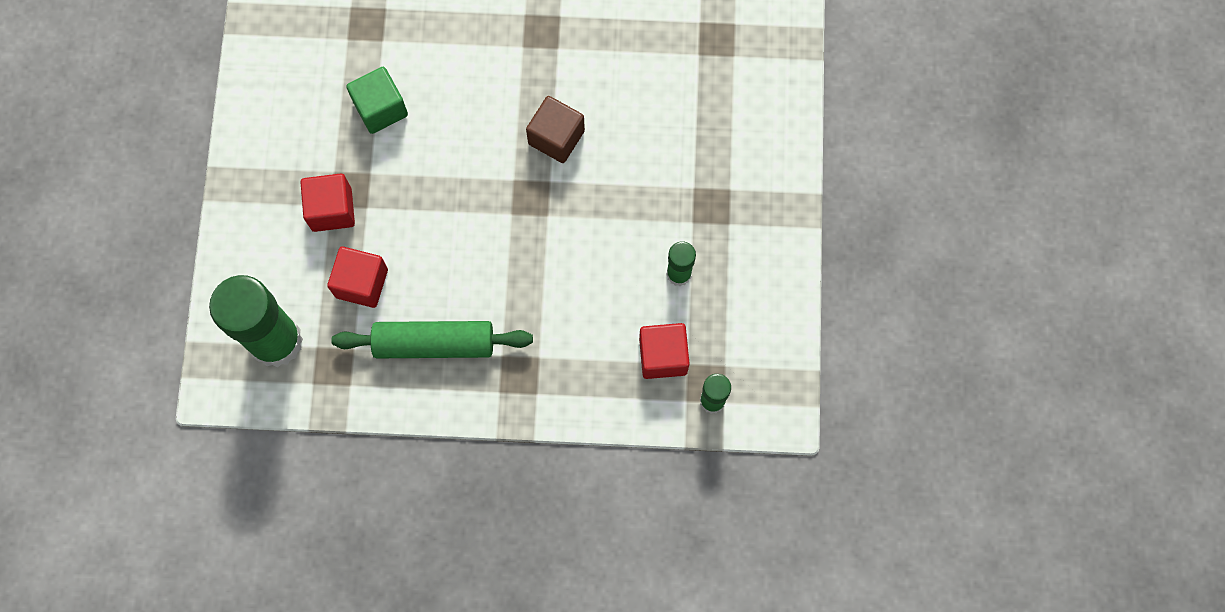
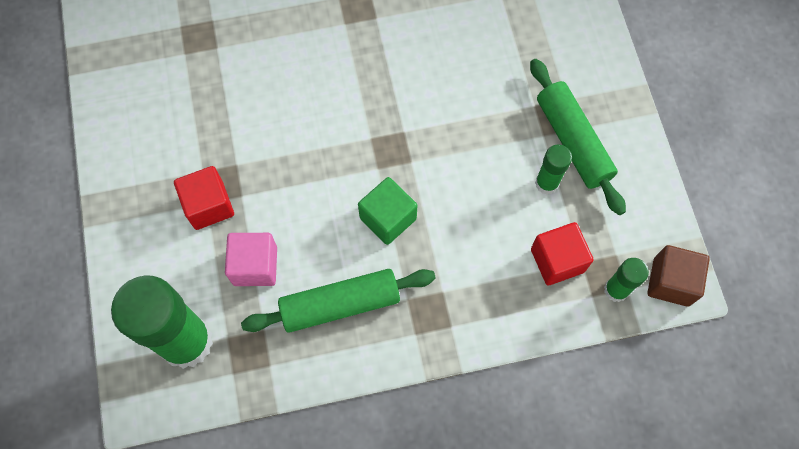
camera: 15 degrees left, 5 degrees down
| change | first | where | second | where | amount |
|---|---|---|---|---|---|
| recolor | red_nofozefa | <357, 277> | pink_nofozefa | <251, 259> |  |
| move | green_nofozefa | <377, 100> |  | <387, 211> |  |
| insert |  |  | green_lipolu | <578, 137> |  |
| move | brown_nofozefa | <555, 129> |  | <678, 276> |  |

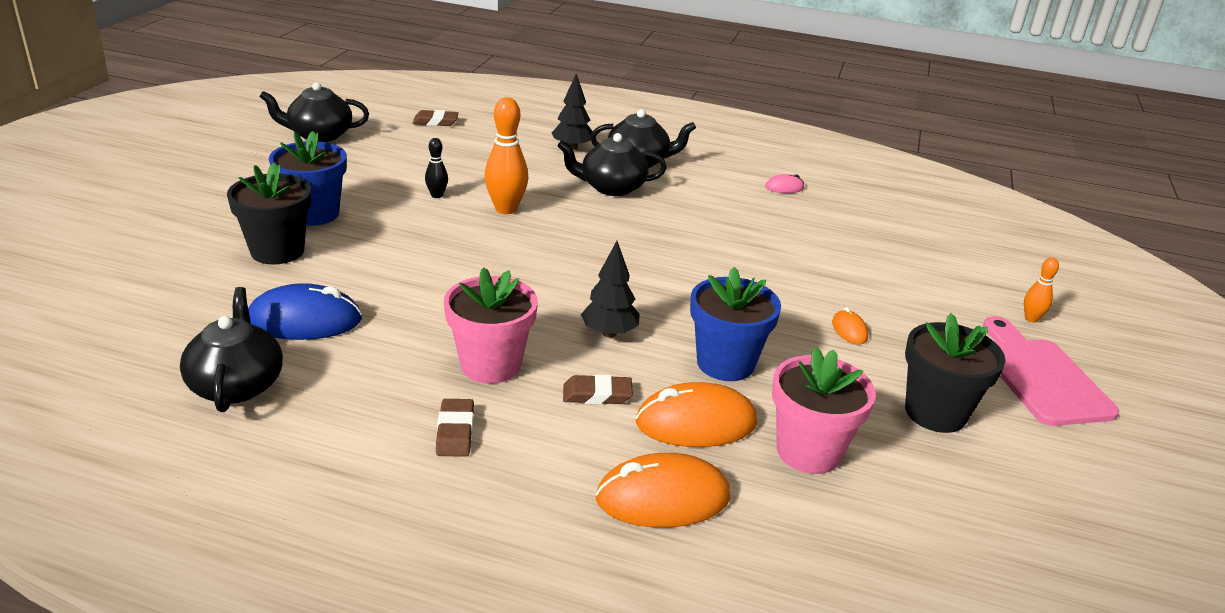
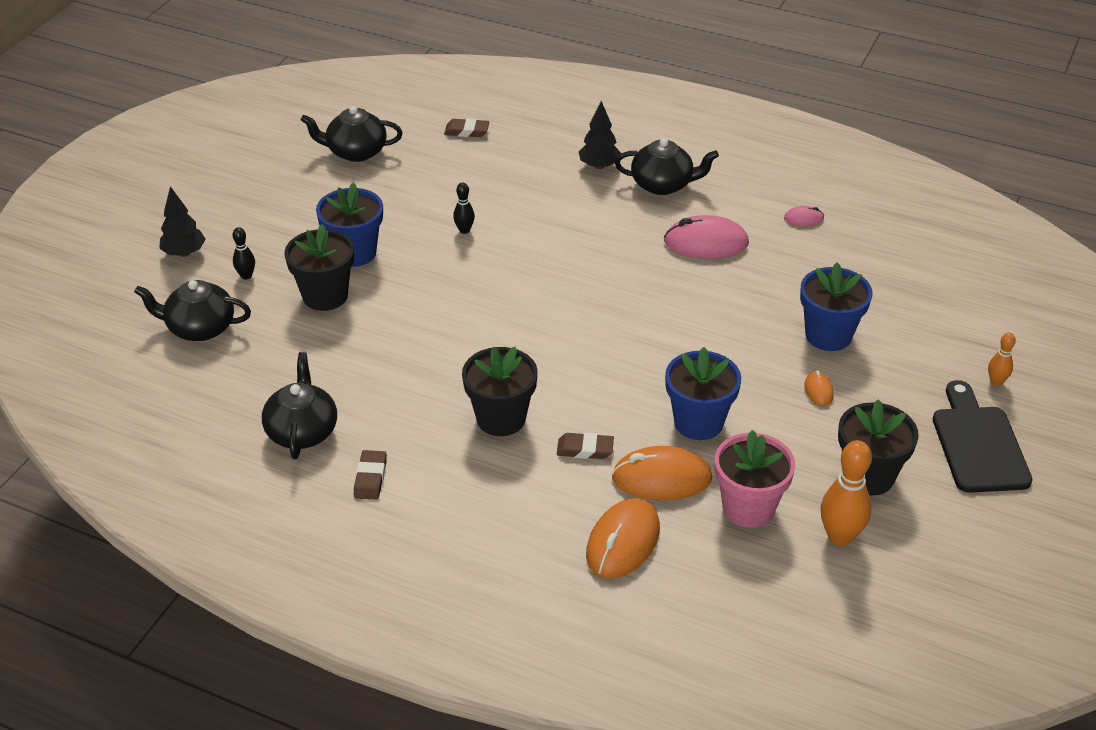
camera: 10 degrees right, 10 degrees up
| change | first | where | second | where | amount |
|---|---|---|---|---|---|
| move | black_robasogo | <612, 164> |  | <192, 310> |  |
| move | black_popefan | <610, 289> |  | <182, 221> |  |
| insert |  |  | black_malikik | <244, 253> |  |
| move | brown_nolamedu | <455, 428> |  | <370, 475> |  |
| recolor | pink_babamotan | <491, 325> | black_babamotan | <500, 391> |  |
| rotate | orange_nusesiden | <663, 490> |  | <623, 538> | 60 degrees counterclockwise |
| insert |  |  | pink_nusesiden | <706, 237> |  |
| insert |  |  | blue_babamotan | <836, 306> |  |
| move | orange_malikik | <506, 155> |  | <846, 493> |  |
| recolor | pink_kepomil | <1051, 371> | black_kepomil | <982, 436> |  |
| delete | blue_nusesiden | <305, 311> |  |  |  |

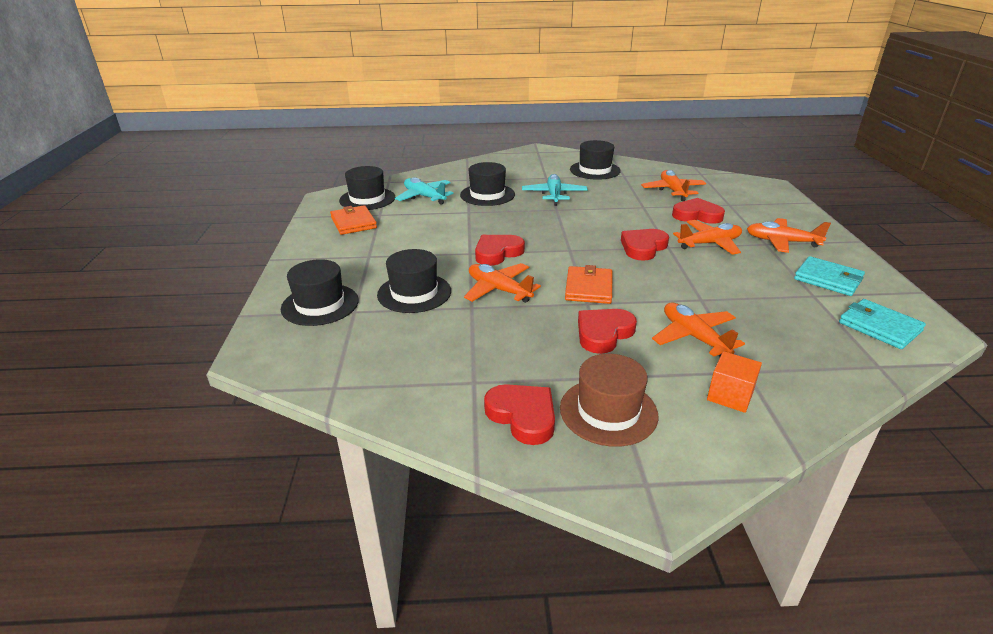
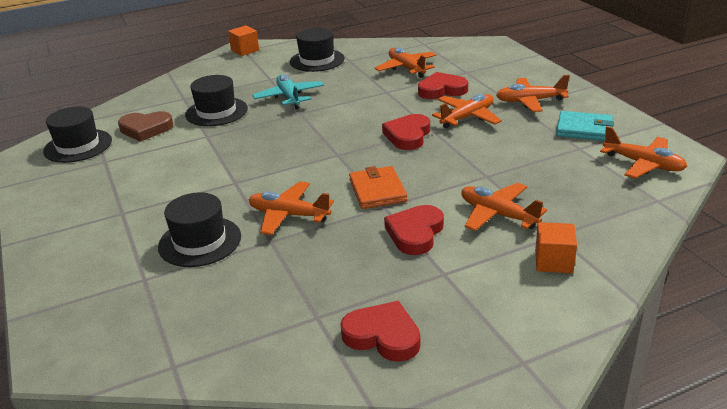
camera: 20 degrees left, 0 degrees up
| change | first | where | second | where | amount |
|---|---|---|---|---|---|
| replace | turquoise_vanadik | <424, 191> | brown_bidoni | <145, 126> |  |
| insert |  |  | orange_nofozefa | <243, 41> |  |
| replace | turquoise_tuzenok | <882, 324> | orange_vanadik | <643, 152> |  |
| delete | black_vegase | <320, 292> |  |  |  |
| delete | orange_tuzenok | <353, 220> |  |  |  |
| delete | red_bidoni | <500, 250> |  |  |  |
| delete | brown_vegase | <609, 400> |  |  |  |

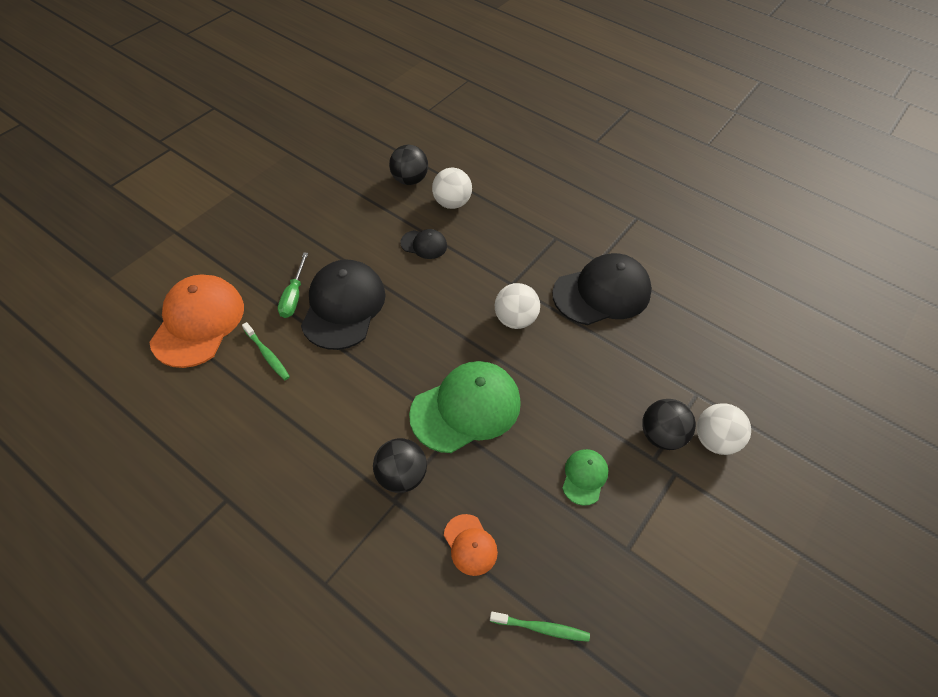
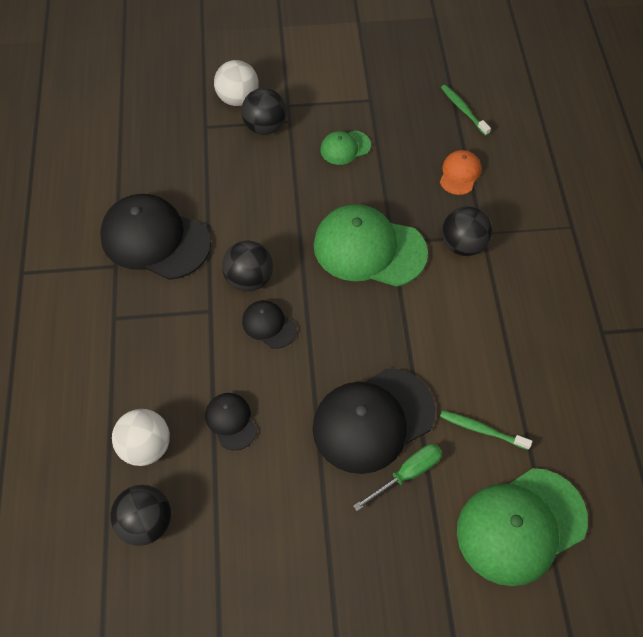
camera: 130 degrees left, 5 degrees up
| change | first | where | second | where | amount |
|---|---|---|---|---|---|
| recolor | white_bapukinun | <517, 306> | black_bapukinun | <247, 266> |  |
| insert |  |  | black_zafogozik | <269, 324> |  |
| rotate | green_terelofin | <266, 351> |  | <486, 430> | 75 degrees counterclockwise |
| recolor | orange_zafogozik | <196, 321> | green_zafogozik | <522, 527> |  |

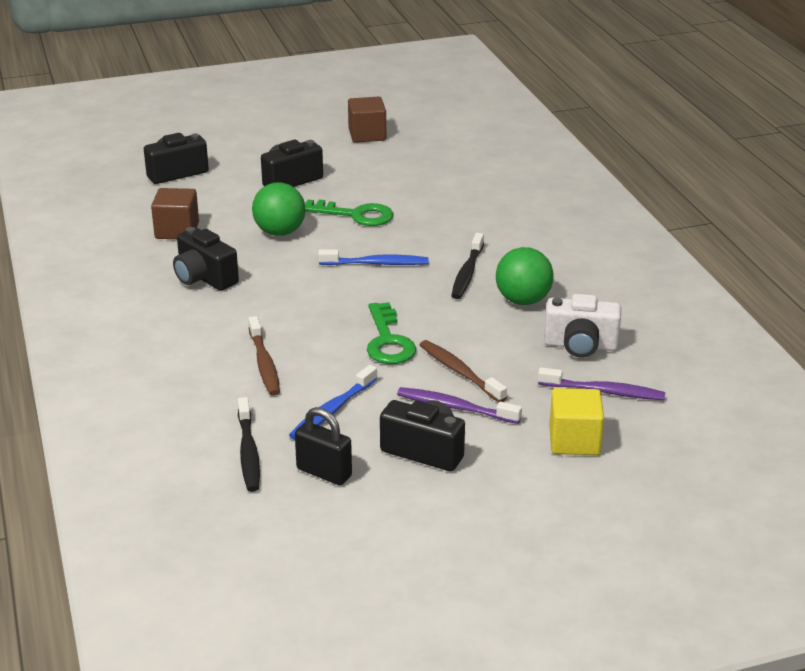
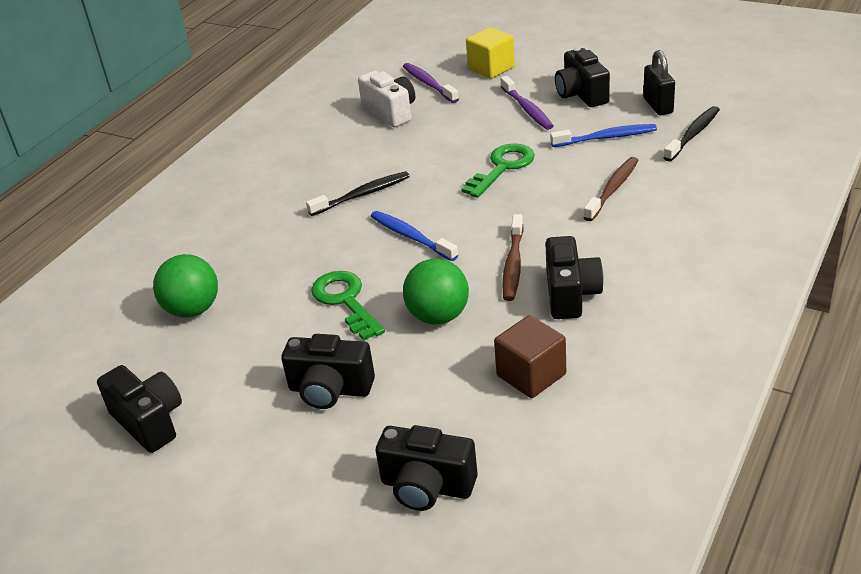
camera: 130 degrees left, 5 degrees up
| change | first | where | second | where | amount |
|---|---|---|---|---|---|
| replace | brown_nofozefa | <367, 120> | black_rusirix | <139, 409> |  |
| move | green_bapukinun | <525, 276> |  | <185, 286> |  |
| move | brown_terelofin | <463, 371> |  | <513, 257> |  |

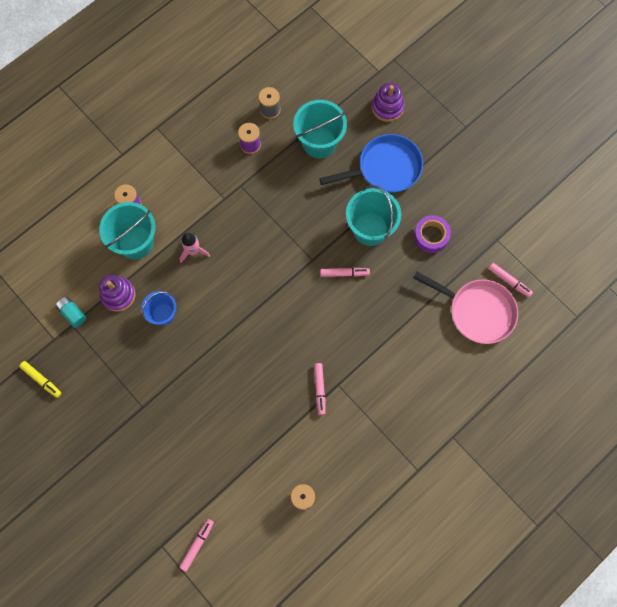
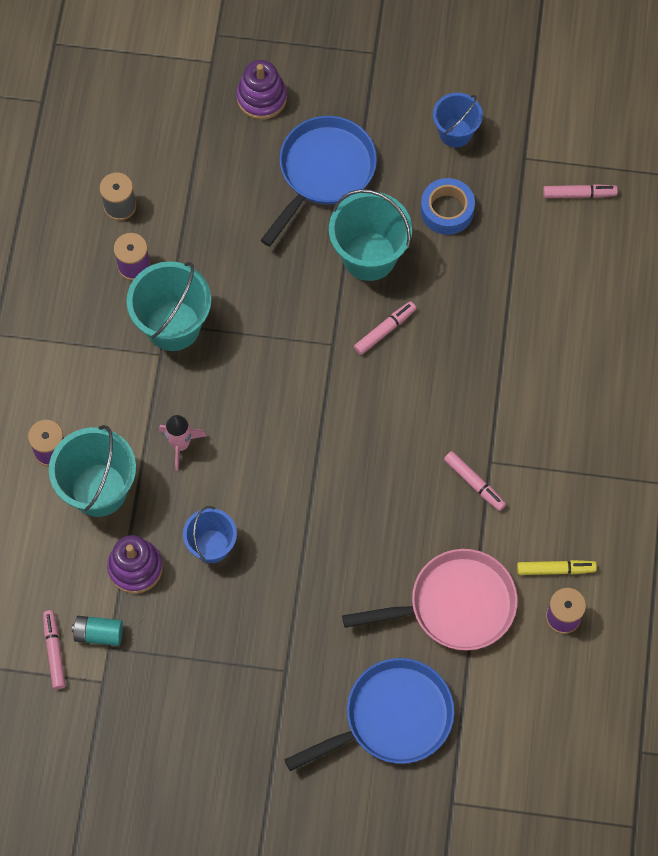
camera: 40 degrees left, 5 degrees down
| change | first | where | second | where | amount |
|---|---|---|---|---|---|
| move | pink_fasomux | <196, 545> |  | <54, 649> |  |
| move | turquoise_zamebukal | <320, 129> |  | <168, 306> |  |
| insert |  |  | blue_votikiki | <369, 714> |  |
| move | pink_votikiki | <465, 308> |  | <430, 599> |  |
| recolor | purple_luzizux | <432, 234> | blue_luzizux | <448, 206> |  |
| insert |  |  | blue_zamebukal | <458, 120> |  |
| move | yellow_fasomux | <40, 379> |  | <557, 567> |  |

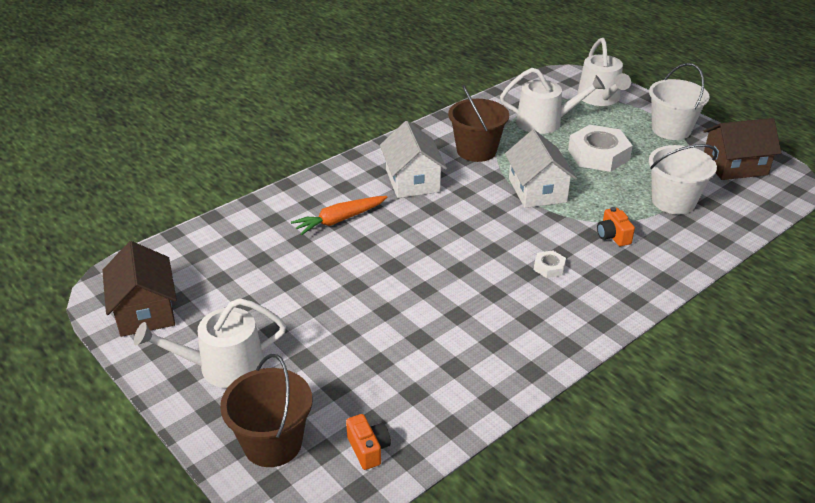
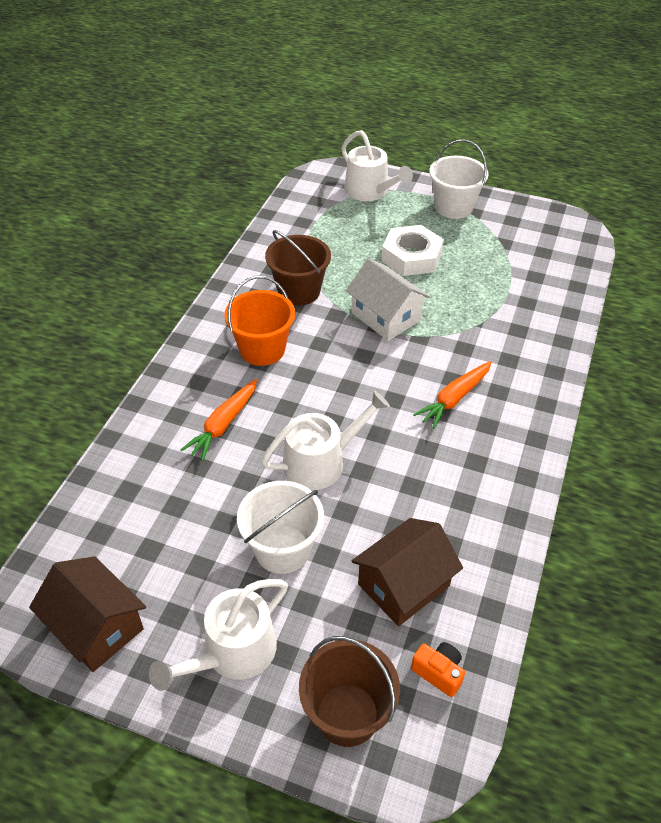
camera: 30 degrees left, 10 degrees up
| change | first | where | second | where | amount |
|---|---|---|---|---|---|
| replace | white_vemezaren | <413, 159> | orange_zamebukal | <259, 321> |  |
| move | white_zamebukal | <683, 179> |  | <280, 527> |  |
| move | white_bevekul | <552, 101> |  | <325, 440> |  |
| move | brown_vemezaren | <742, 149> |  | <407, 572> |  |
| replace | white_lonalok | <550, 264> | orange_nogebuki | <452, 395> |  |
| delete | orange_rusirix | <616, 226> |  |  |  |

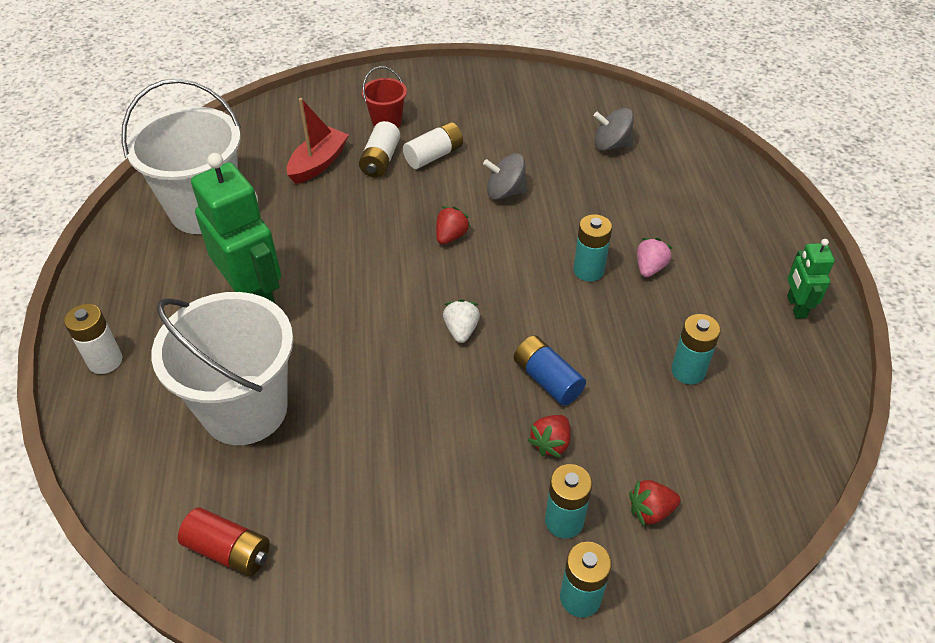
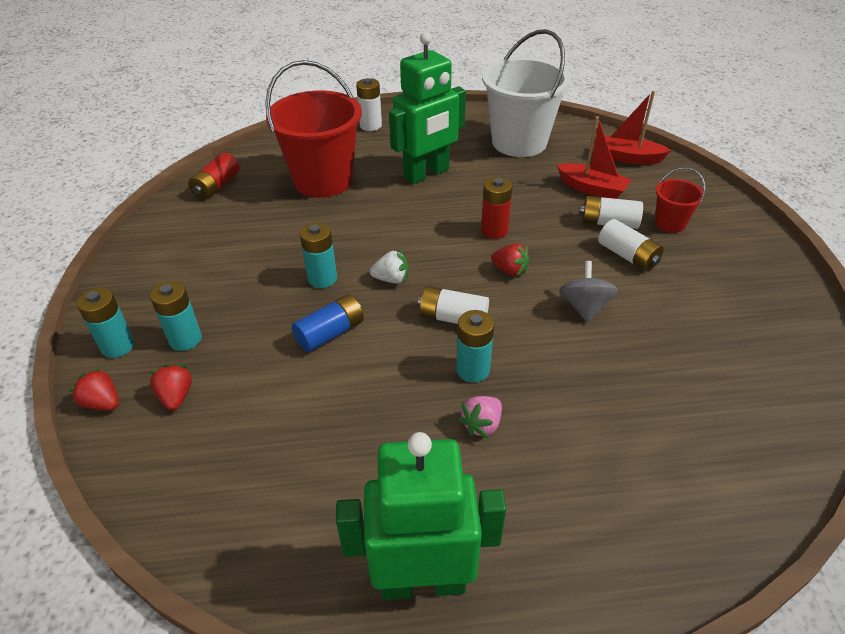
camera: 90 degrees right, 5 degrees down
| change | first | where | second | where | amount |
|---|---|---|---|---|---|
| move | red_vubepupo | <549, 436> |  | <94, 388> |  |
| recolor | white_zamebukal | <222, 368> | red_zamebukal | <313, 129> |  |
| move | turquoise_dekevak | <696, 349> |  | <318, 255> |  |
| resize | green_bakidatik | <811, 279> |  | <421, 516> | x1.96 |
| insert |  |  | white_dekevak | <453, 305> |  |
| rotate | pink_vubepupo | <654, 257> |  | <480, 417> | 105 degrees clockwise |
| insert |  |  | red_dekevak | <497, 208> |  |
| insert |  |  | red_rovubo | <638, 127> |  |
| delete | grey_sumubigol | <614, 129> |  |  |  |

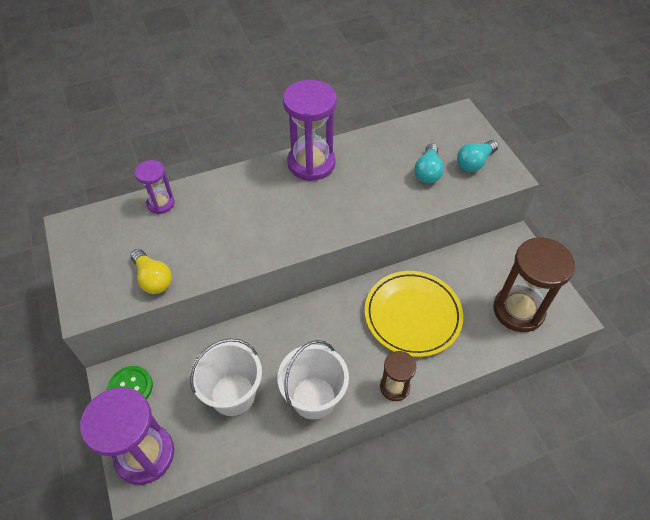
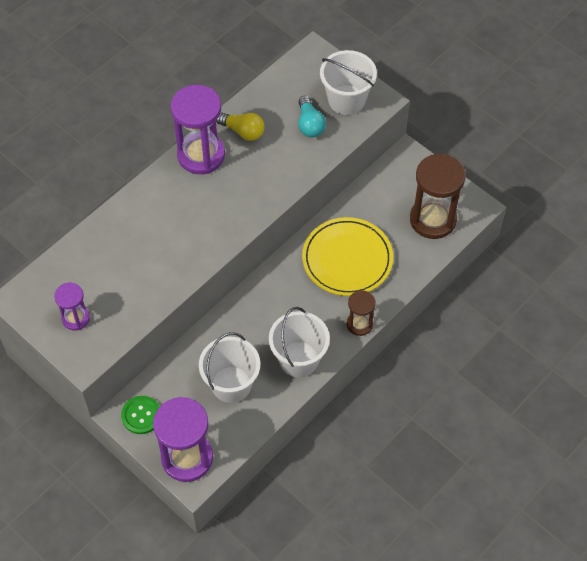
camera: 25 degrees left, 5 degrees up
| change | first | where | second | where | amount |
|---|---|---|---|---|---|
| move | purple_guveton | <155, 187> |  | <72, 306> |  |
| move | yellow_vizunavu | <151, 271> |  | <240, 126> |  |
| replace | turquoise_vizunavu | <477, 156> | white_zamebukal | <348, 82> |  |

